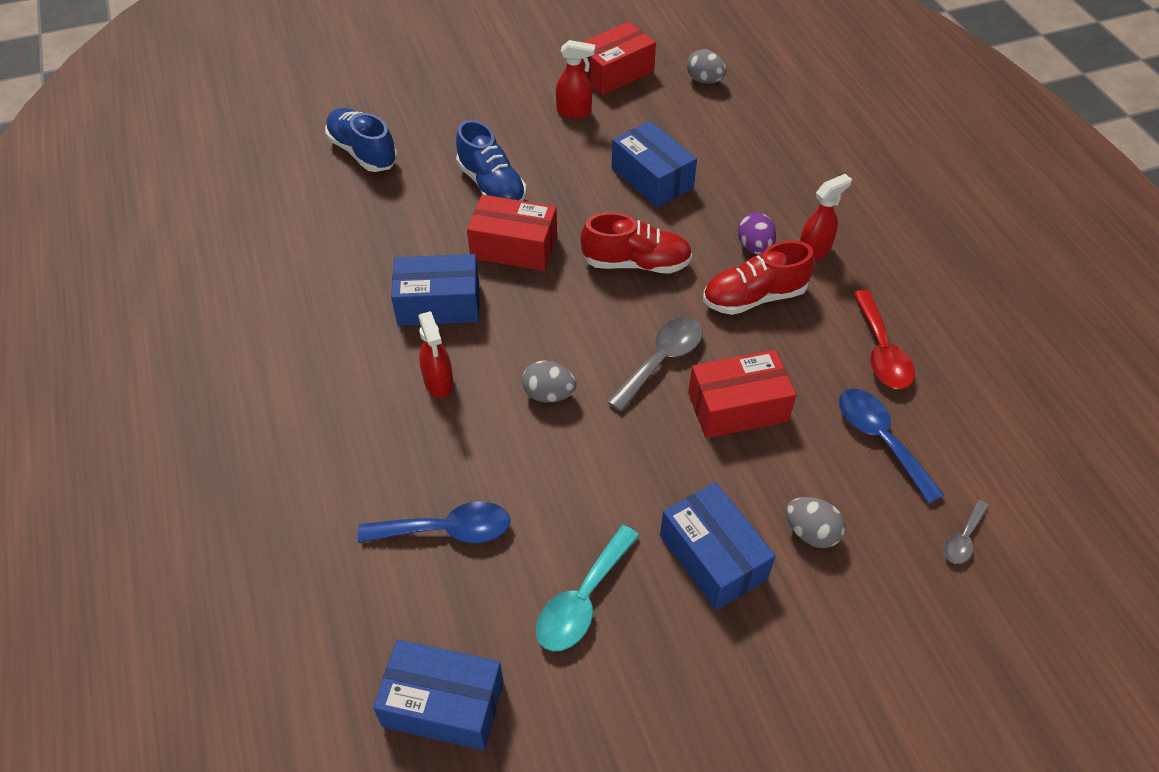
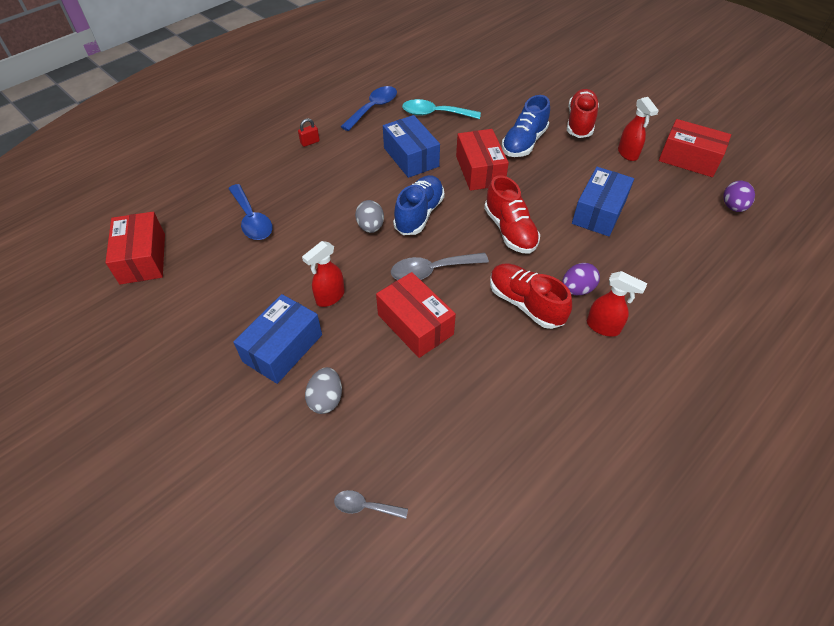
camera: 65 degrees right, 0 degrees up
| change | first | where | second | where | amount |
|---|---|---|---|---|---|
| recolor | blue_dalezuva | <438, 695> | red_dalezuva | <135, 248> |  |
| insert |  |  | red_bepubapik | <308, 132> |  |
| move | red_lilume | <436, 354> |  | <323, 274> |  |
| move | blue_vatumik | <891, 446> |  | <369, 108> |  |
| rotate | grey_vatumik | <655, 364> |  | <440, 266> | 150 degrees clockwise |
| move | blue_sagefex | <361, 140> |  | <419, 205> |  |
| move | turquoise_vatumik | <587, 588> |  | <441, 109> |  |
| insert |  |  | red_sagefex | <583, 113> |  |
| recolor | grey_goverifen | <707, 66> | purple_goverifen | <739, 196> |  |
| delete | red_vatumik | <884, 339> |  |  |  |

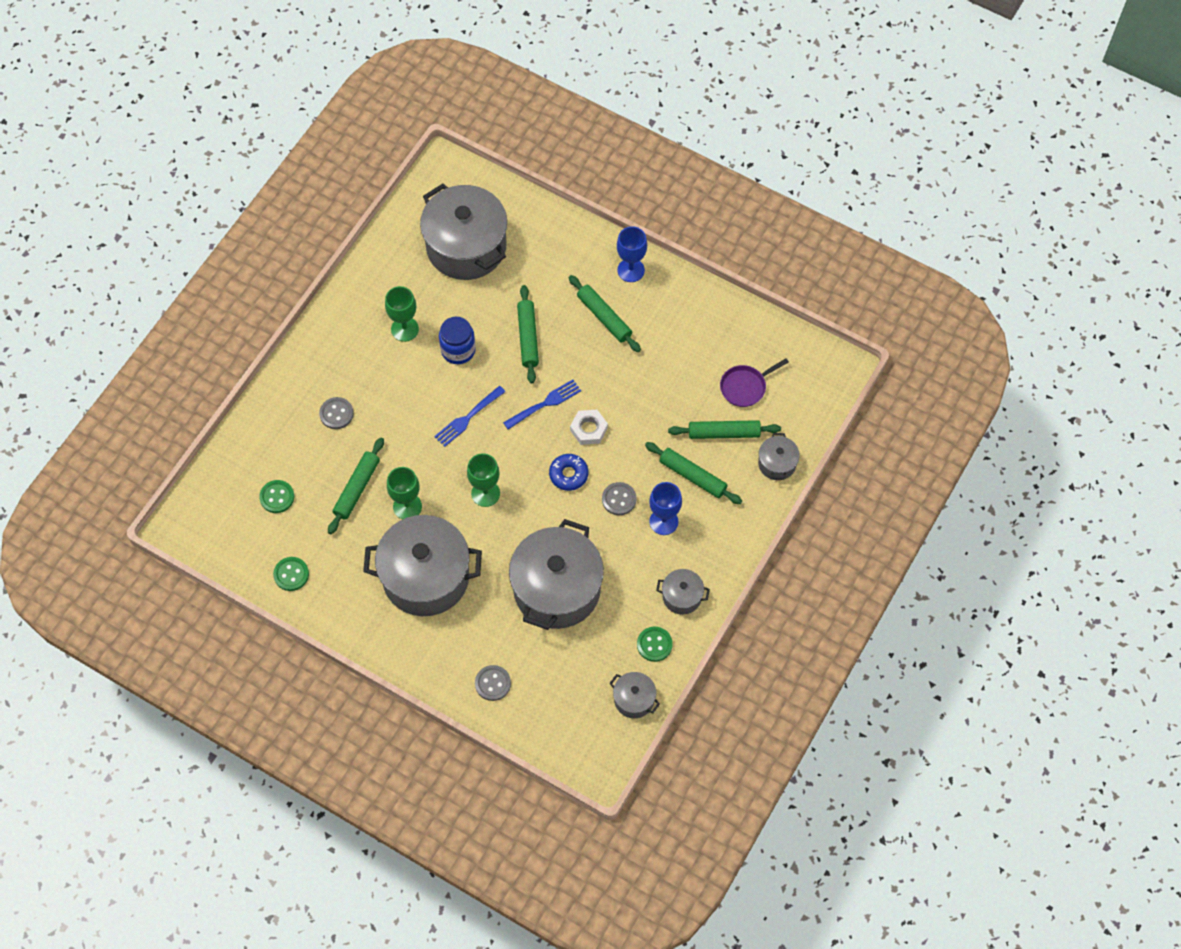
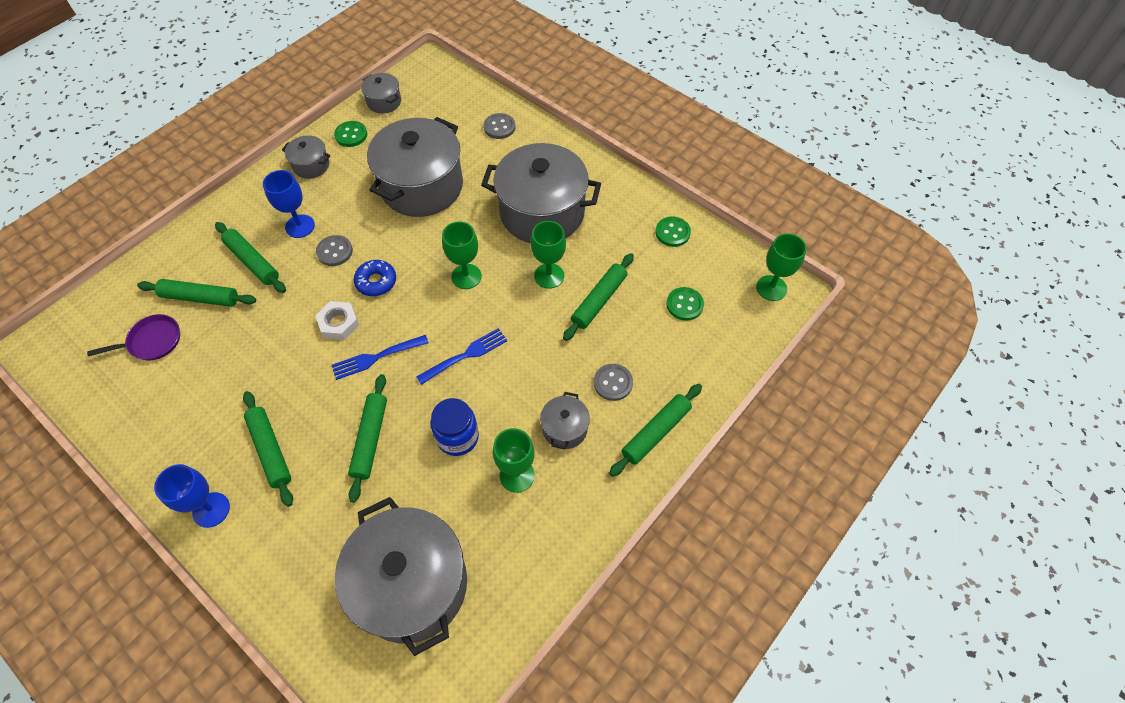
camera: 170 degrees left, 5 degrees down
| change | first | where | second | where | amount |
|---|---|---|---|---|---|
| move | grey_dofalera | <779, 456> |  | <565, 420> |  |
| insert |  |  | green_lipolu | <655, 430> |  |
| insert |  |  | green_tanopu | <781, 267> |  |

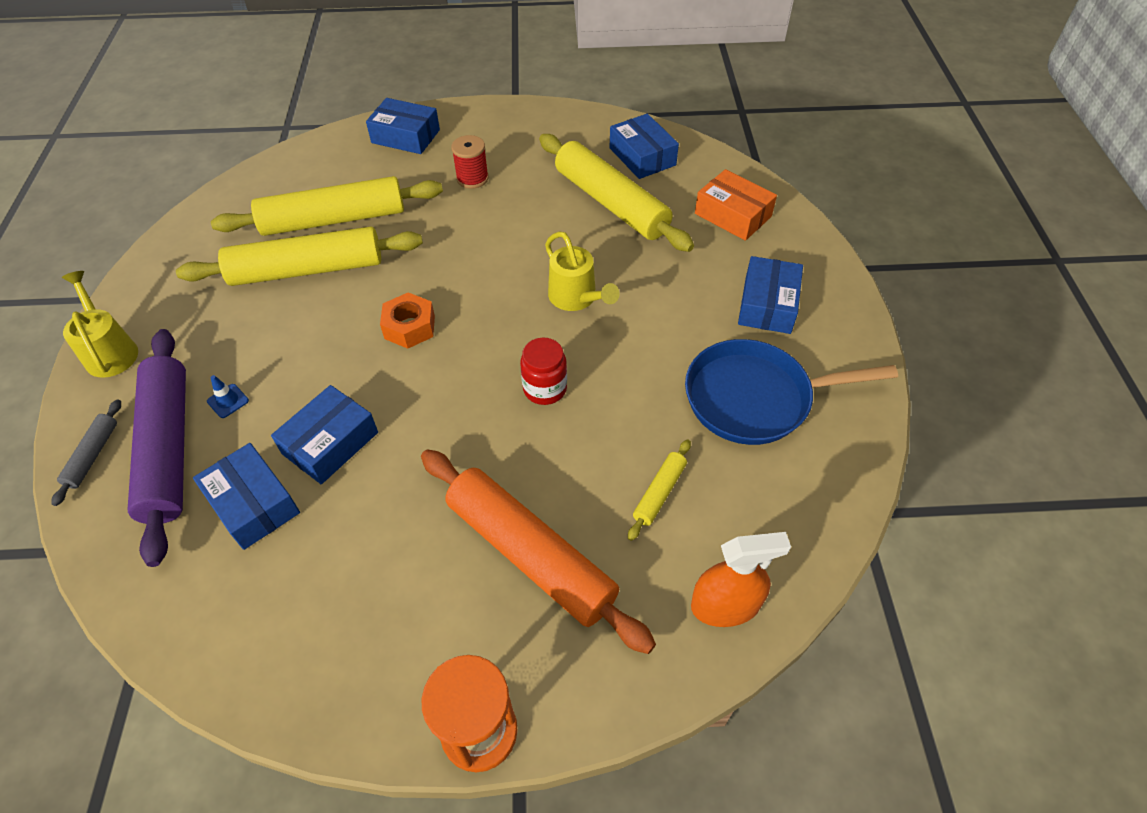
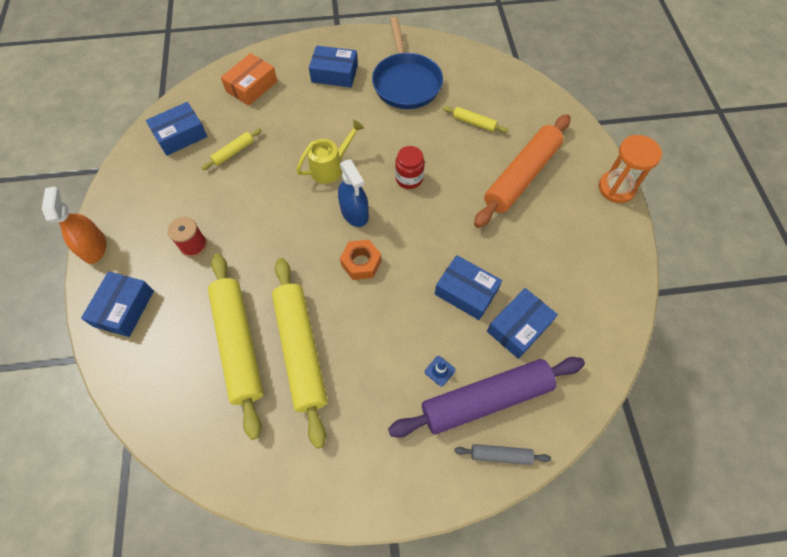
camera: 95 degrees left, 10 degrees up
| change | first | where | second | where | amount |
|---|---|---|---|---|---|
| move | orange_lilume | <741, 579> |  | <74, 225> |  |
| resize | yellow_lipolu | <616, 193> |  | <232, 149> | x0.44 |
| insert |  |  | blue_lilume | <353, 193> |  |
| delete | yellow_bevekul | <100, 324> |  |  |  |

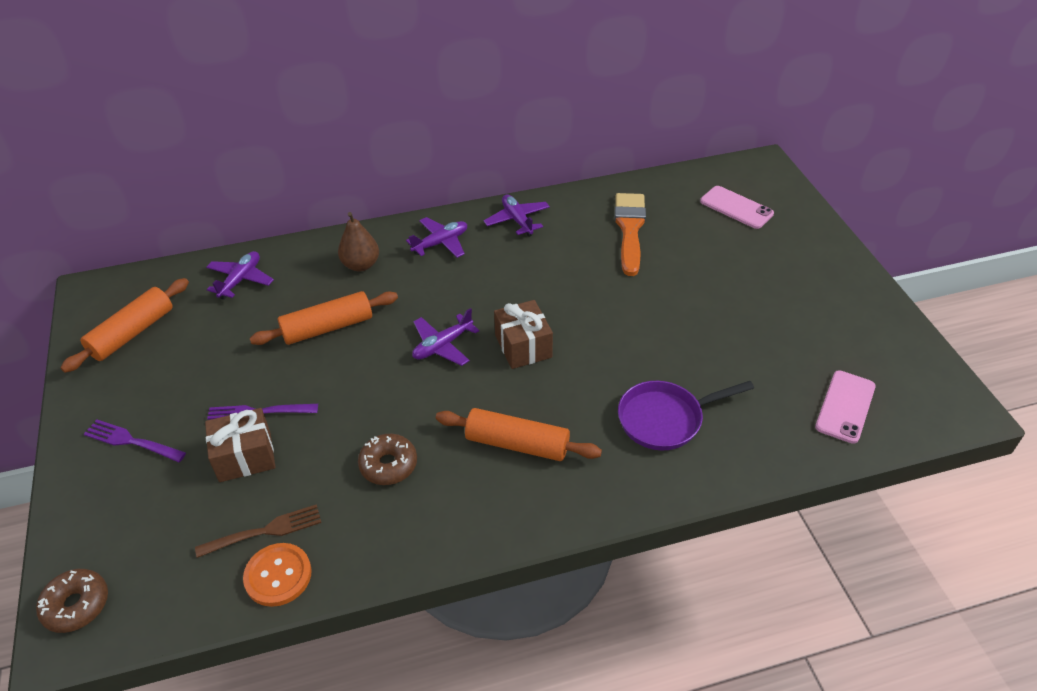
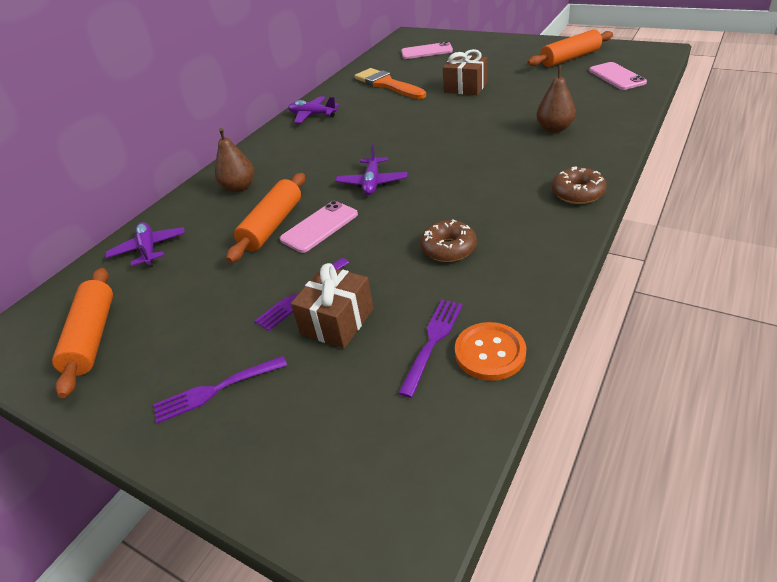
camera: 40 degrees left, 5 degrees down
| change | first | where | second | where | amount |
|---|---|---|---|---|---|
| insert |  |  | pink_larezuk | <319, 227> |  |
| recolor | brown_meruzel | <258, 531> | purple_meruzel | <430, 349> |  |
| move | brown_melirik | <523, 334> |  | <465, 72> |  |
| move | orange_lipolu | <519, 434> |  | <570, 48> |  |
| replace | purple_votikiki | <686, 415> | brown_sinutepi | <556, 99> |  |
| move | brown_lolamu | <72, 601> |  | <579, 185> |  |
| delete | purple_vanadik | <436, 237> |  |  |  |

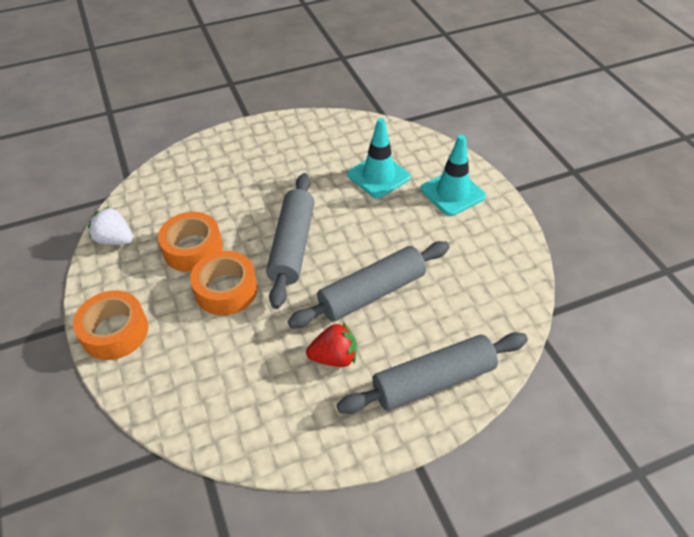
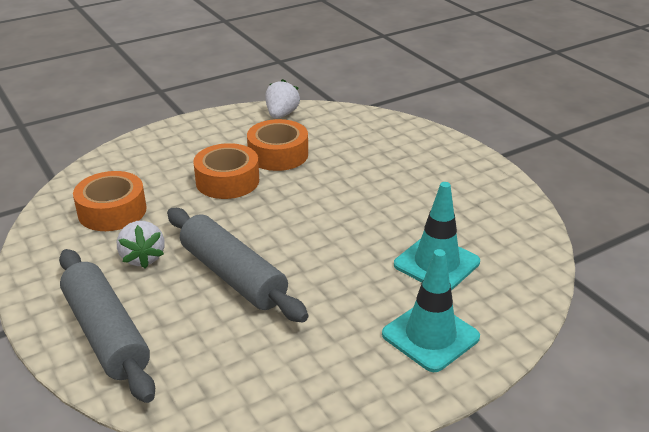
camera: 80 degrees right, 15 degrees down
| change | first | where | second | where | amount |
|---|---|---|---|---|---|
| move | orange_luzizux | <110, 325> |  | <110, 201> |  |
| recolor | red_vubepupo | <331, 344> | white_vubepupo | <141, 245> |  |
| delete | grey_lipolu | <290, 241> |  |  |  |

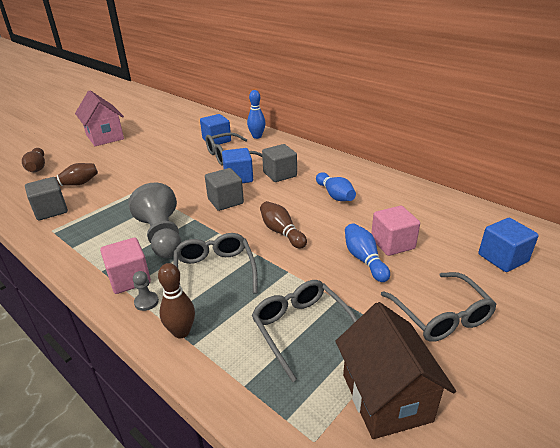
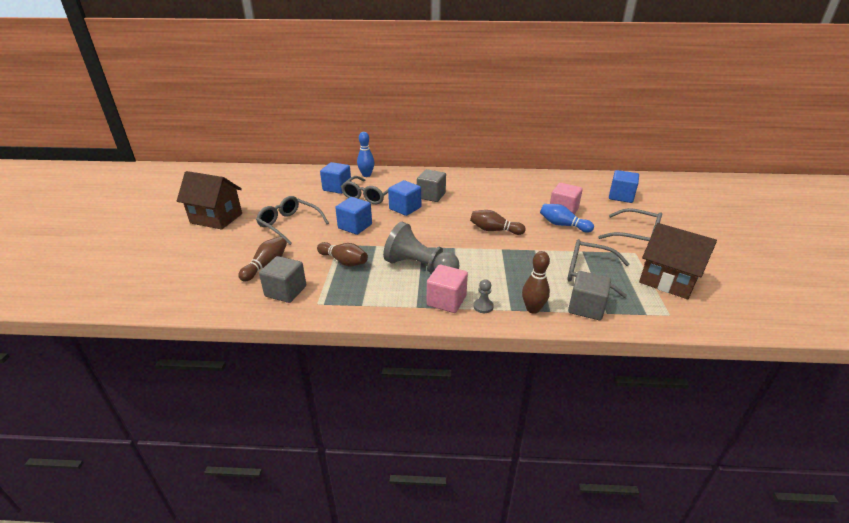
camera: 40 degrees left, 0 degrees up
| change | first | where | second | where | amount |
|---|---|---|---|---|---|
| recolor | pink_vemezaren | <99, 118> | brown_vemezaren | <209, 200> |  |
| move | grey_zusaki | <215, 263> |  | <292, 220> |  |
| move | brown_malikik | <33, 160> |  | <342, 254> |  |
| insert |  |  | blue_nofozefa | <353, 216> |  |
| move | grey_nofozefa | <224, 189> |  | <589, 295> |  |
| delete | blue_malikik | <336, 186> |  |  |  |

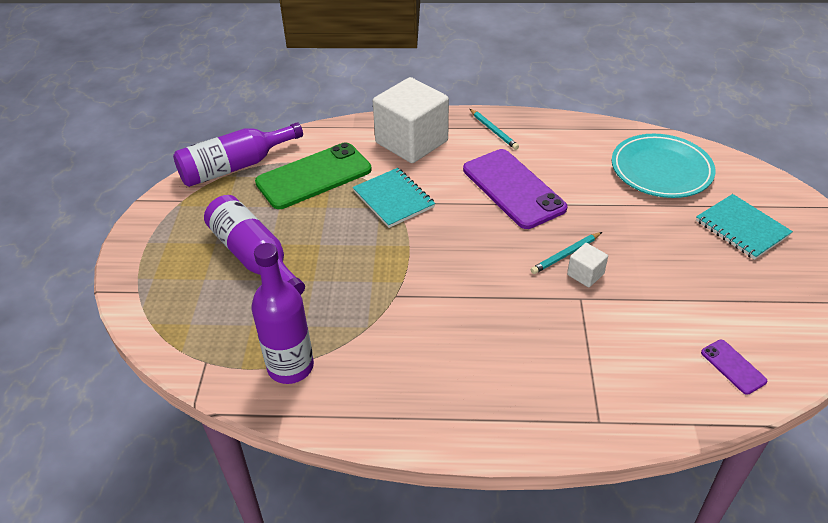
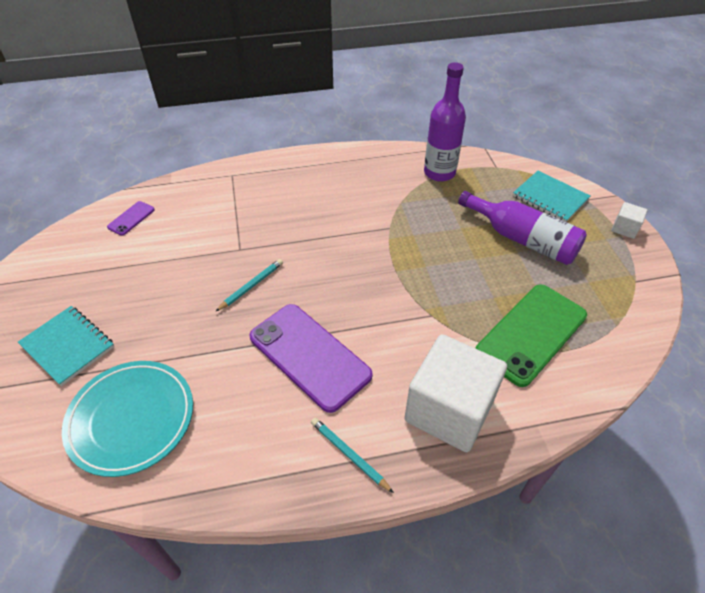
camera: 165 degrees right, 5 degrees up
| change | first | where | second | where | amount |
|---|---|---|---|---|---|
| rotate | purple_larezuk | <734, 367> |  | <131, 218> | 75 degrees clockwise |
| move | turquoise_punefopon | <394, 198> |  | <551, 196> |  |
| move | white_nofozefa | <587, 265> |  | <629, 220> |  |
| delete | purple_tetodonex | <238, 154> |  |  |  |

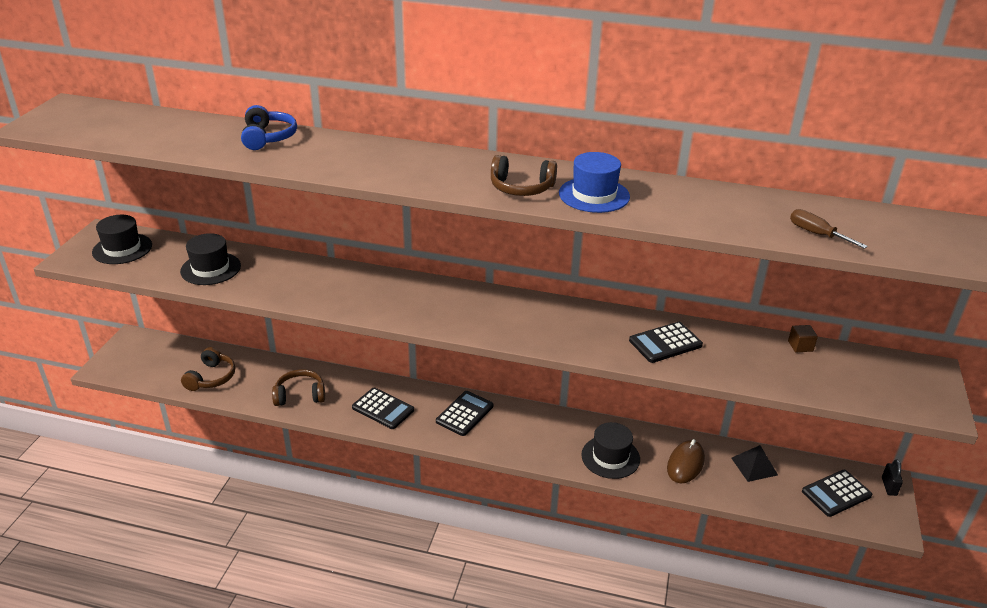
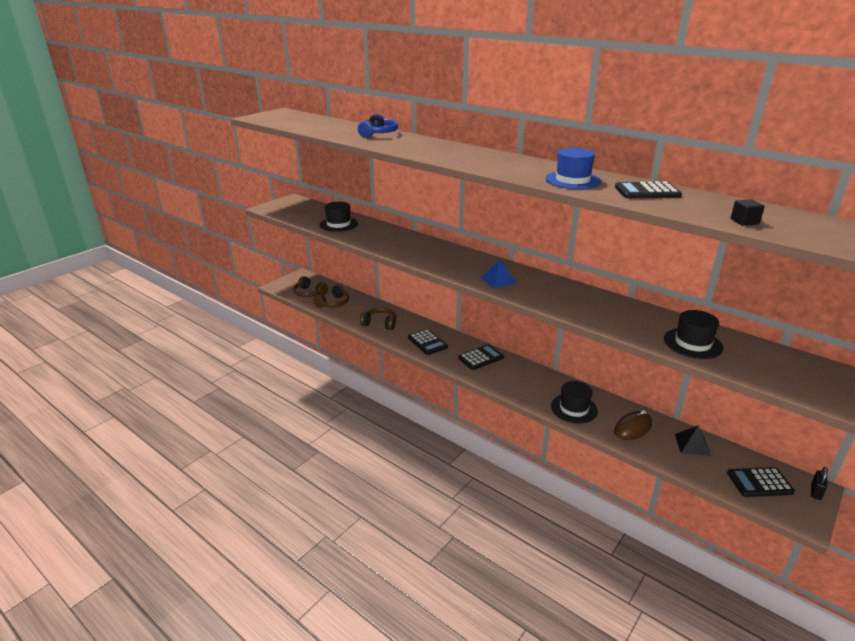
camera: 25 degrees right, 5 degrees down
| change | first | where | second | where | amount |
|---|---|---|---|---|---|
| move | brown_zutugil | <524, 175> |  | <310, 286> |  |
| insert |  |  | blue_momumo | <499, 274> |  |
| move | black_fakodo | <666, 342> |  | <648, 189> |  |
| move | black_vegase | <122, 239> |  | <693, 334> |  |
| replace | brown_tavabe | <829, 229> | black_nofozefa | <747, 212> |  |
| delete | brown_nofozefa | <803, 338> |  |  |  |

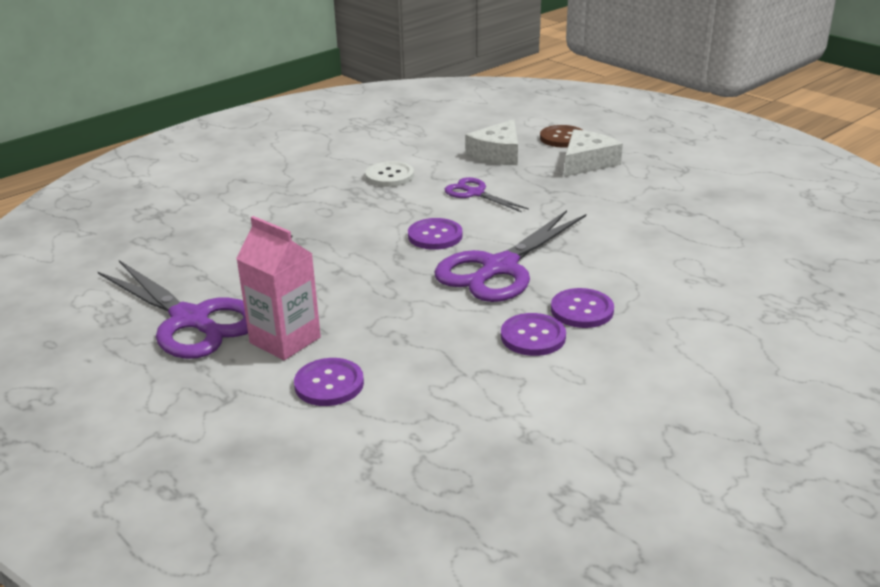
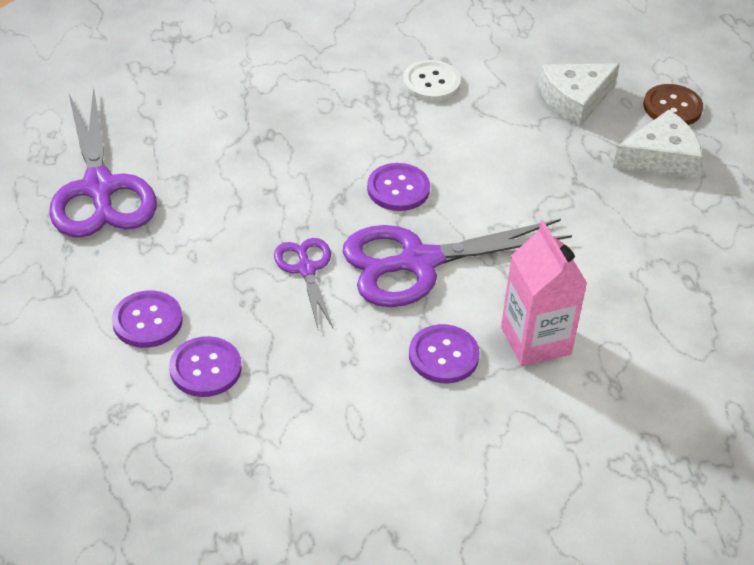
camera: 30 degrees right, 15 degrees up
| change | first | where | second | where | amount |
|---|---|---|---|---|---|
| move | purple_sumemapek | <533, 334> |  | <205, 366> |  |
| move | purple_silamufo | <487, 194> |  | <303, 283> |  |
| move | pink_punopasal | <278, 288> |  | <544, 294> |  |

